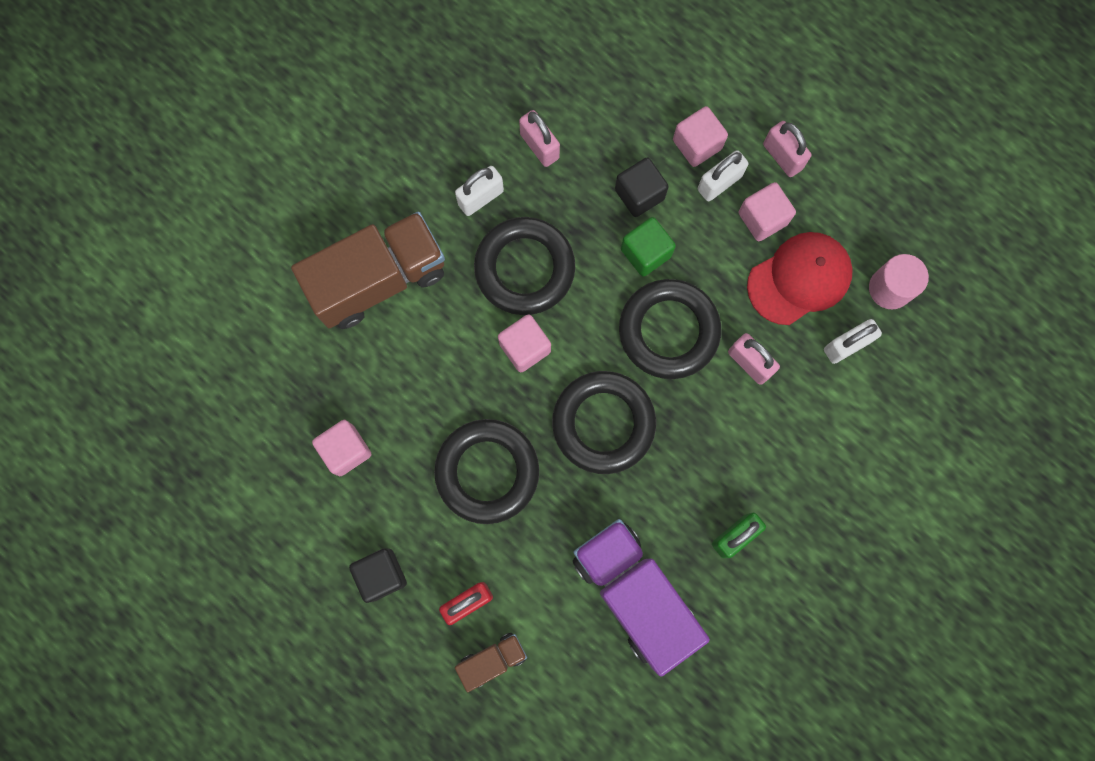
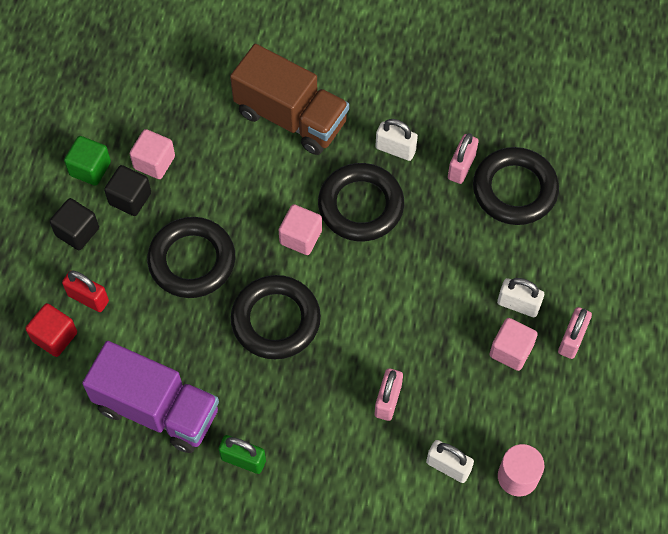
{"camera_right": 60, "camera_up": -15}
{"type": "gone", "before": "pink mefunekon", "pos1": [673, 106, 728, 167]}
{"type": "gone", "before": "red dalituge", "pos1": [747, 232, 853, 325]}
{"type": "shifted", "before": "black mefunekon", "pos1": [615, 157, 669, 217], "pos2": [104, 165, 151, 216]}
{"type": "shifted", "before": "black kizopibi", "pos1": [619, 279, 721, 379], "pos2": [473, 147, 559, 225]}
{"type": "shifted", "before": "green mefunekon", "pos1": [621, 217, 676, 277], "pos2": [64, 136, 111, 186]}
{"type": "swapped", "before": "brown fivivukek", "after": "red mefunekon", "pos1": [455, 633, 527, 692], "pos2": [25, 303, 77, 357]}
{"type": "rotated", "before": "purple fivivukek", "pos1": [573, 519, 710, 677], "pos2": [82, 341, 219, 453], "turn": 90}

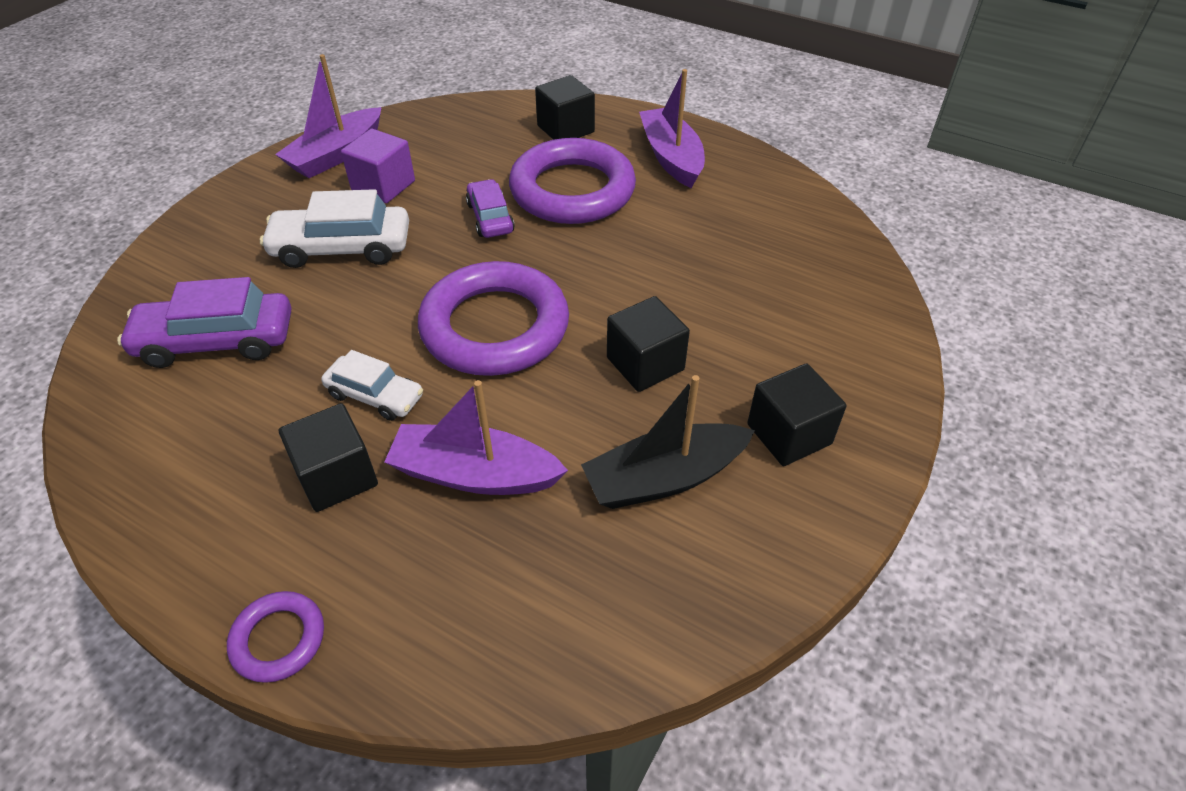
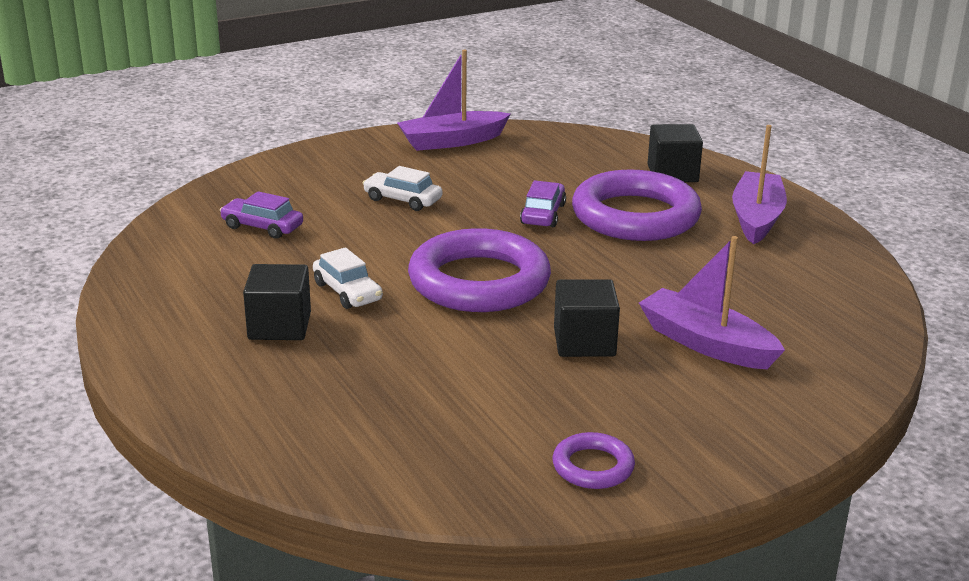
{"camera_right": 30, "camera_up": -20}
{"type": "gone", "before": "purple mefunekon", "pos1": [341, 129, 415, 203]}
{"type": "gone", "before": "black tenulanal", "pos1": [581, 375, 755, 509]}
{"type": "gone", "before": "black mefunekon", "pos1": [747, 363, 847, 466]}
{"type": "shifted", "before": "purple kizopibi", "pos1": [227, 591, 324, 683], "pos2": [552, 432, 635, 489]}
{"type": "shifted", "before": "purple tenulanal", "pos1": [384, 380, 568, 495], "pos2": [639, 236, 785, 369]}
{"type": "scaled", "before": "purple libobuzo", "pos1": [117, 277, 291, 368], "pos2": [219, 191, 303, 239], "scale": 0.61}
{"type": "scaled", "before": "white libobuzo", "pos1": [260, 189, 409, 268], "pos2": [363, 166, 442, 211], "scale": 0.61}

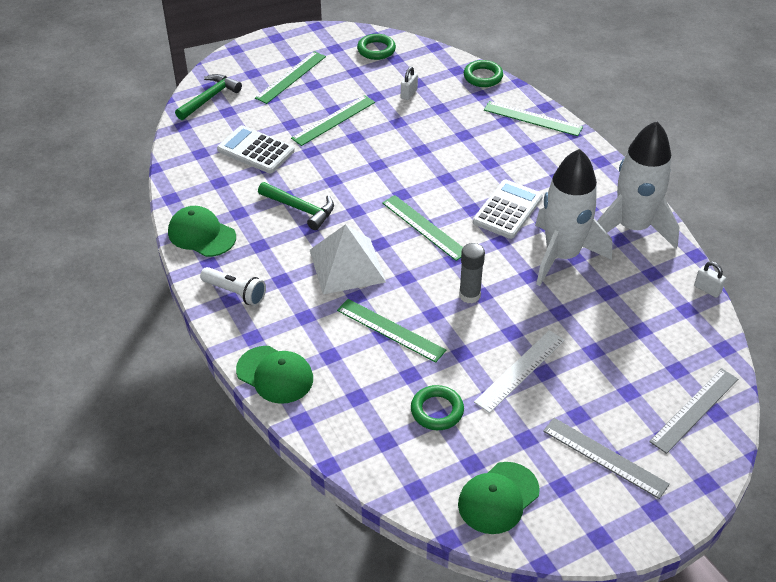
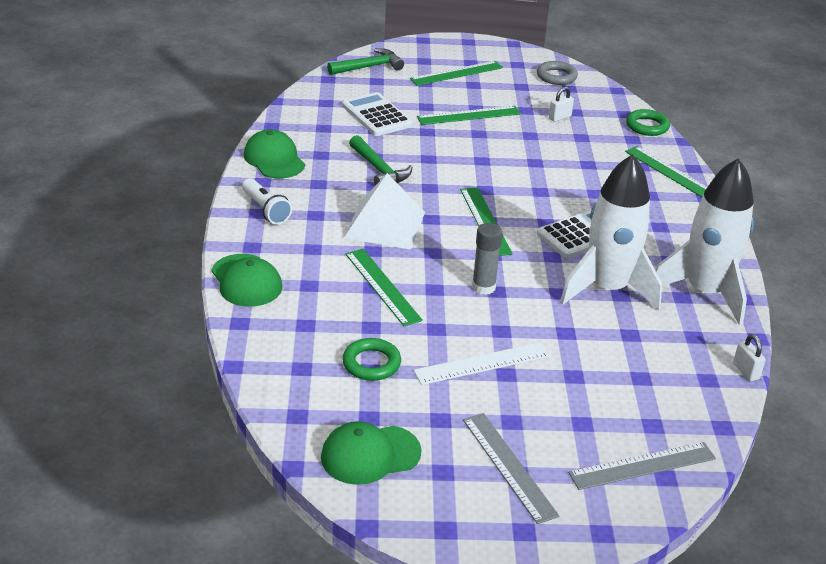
{"camera_right": 25, "camera_up": -10}
{"type": "repainted", "before": "green kizopibi", "after": "grey kizopibi", "pos1": [357, 34, 396, 60], "pos2": [537, 61, 578, 85]}

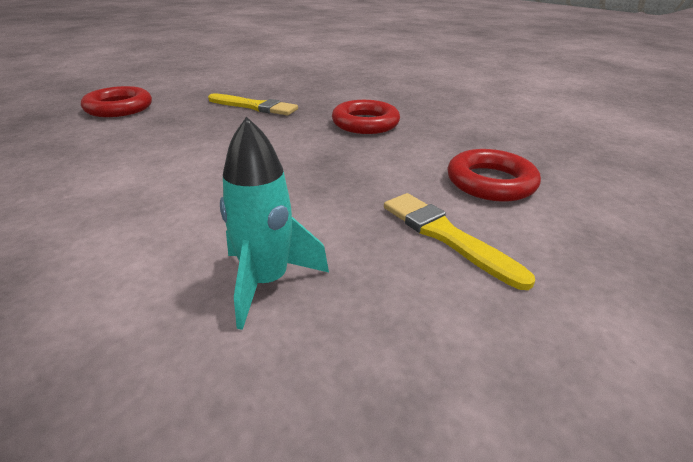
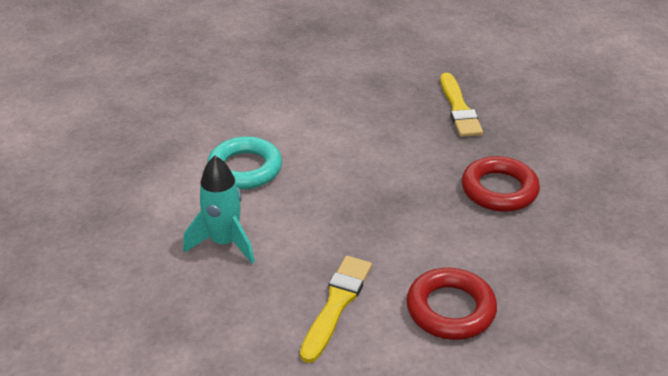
{"camera_right": 60, "camera_up": 5}
{"type": "gone", "before": "red kizopibi", "pos1": [81, 86, 152, 117]}
{"type": "new", "after": "turquoise kizopibi", "pos2": [207, 136, 282, 189]}

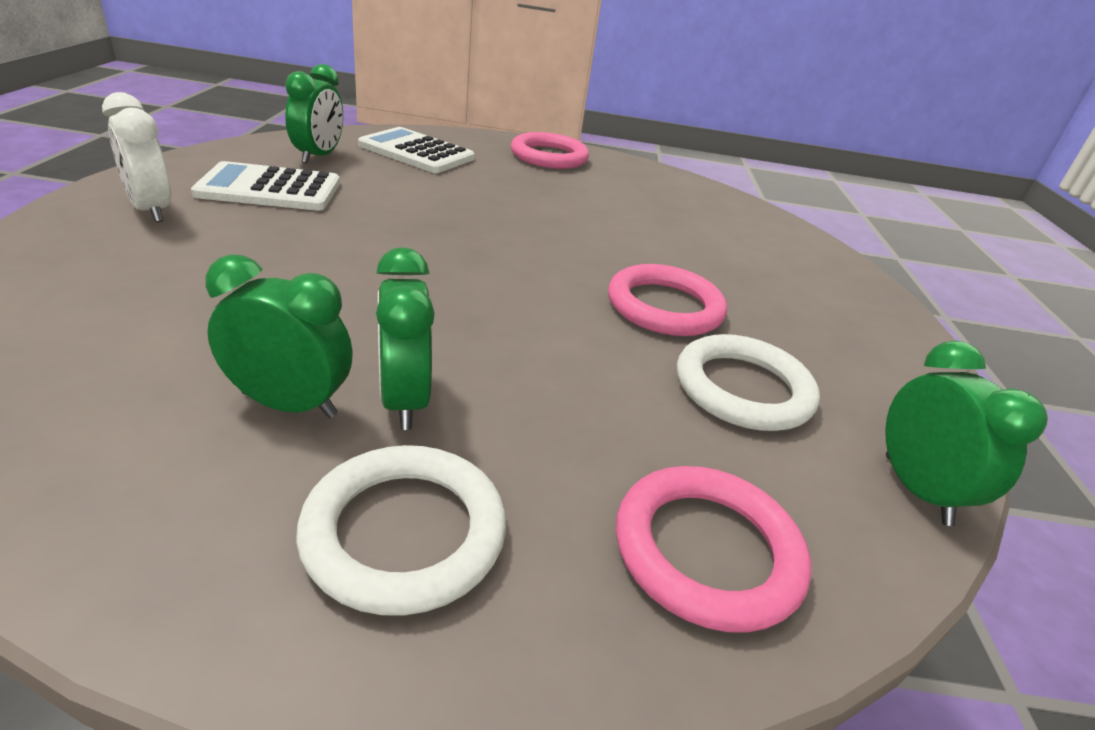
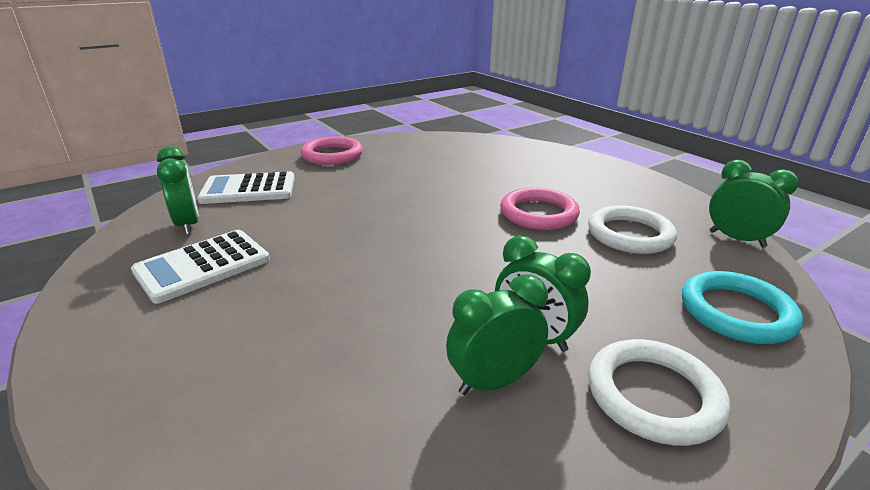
{"camera_right": -35, "camera_up": -5}
{"type": "gone", "before": "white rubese", "pos1": [102, 92, 171, 222]}
{"type": "repainted", "before": "pink kizopibi", "after": "turquoise kizopibi", "pos1": [616, 466, 811, 633], "pos2": [682, 271, 803, 344]}

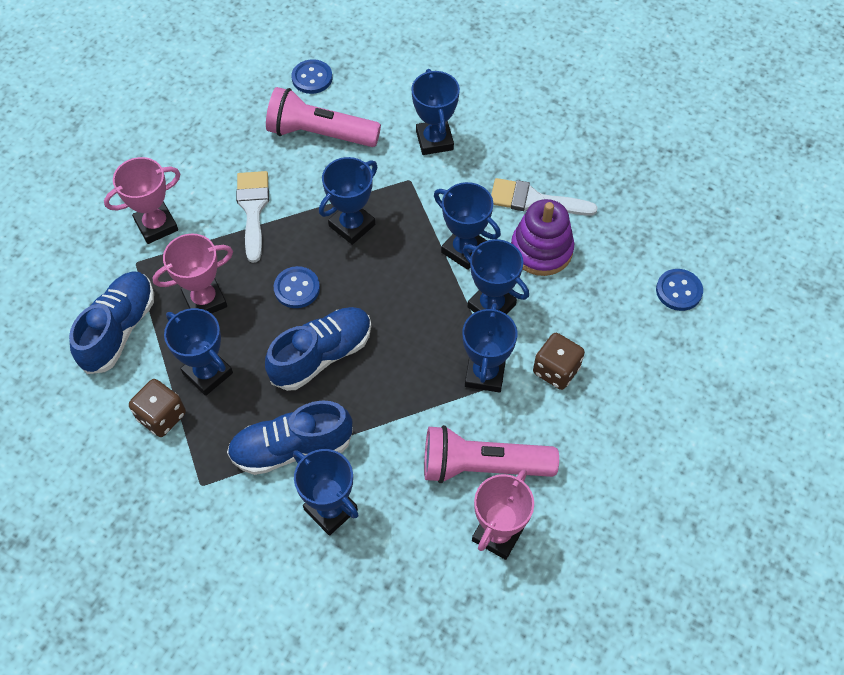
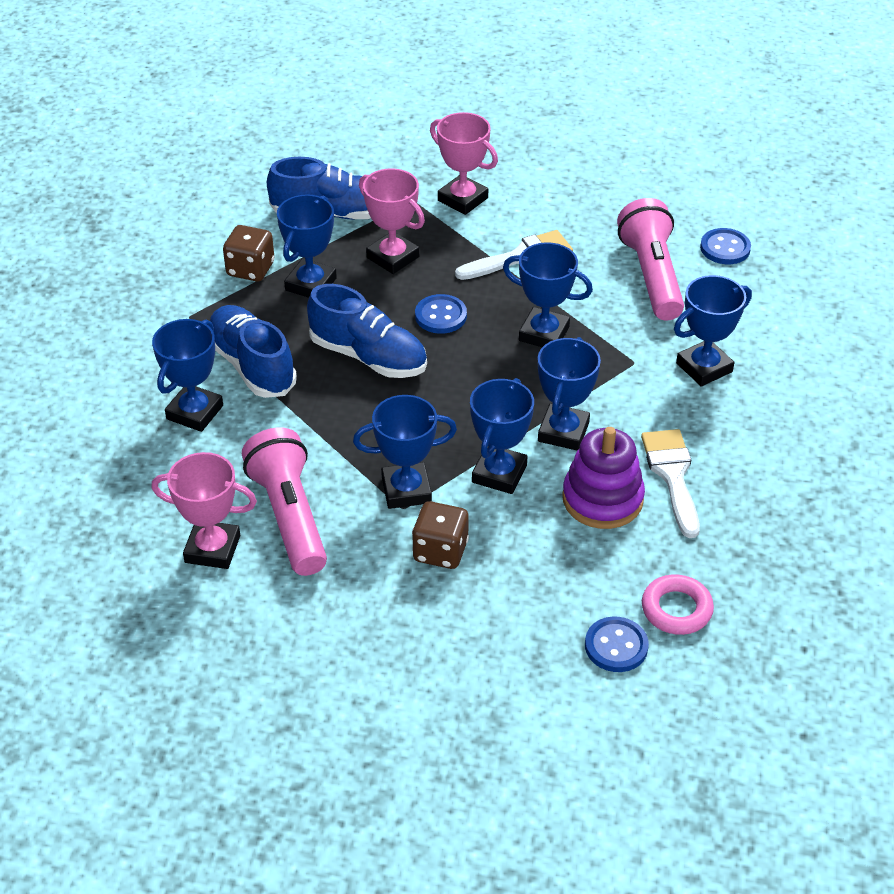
{"camera_right": 70, "camera_up": -15}
{"type": "new", "after": "pink kizopibi", "pos2": [642, 574, 714, 635]}

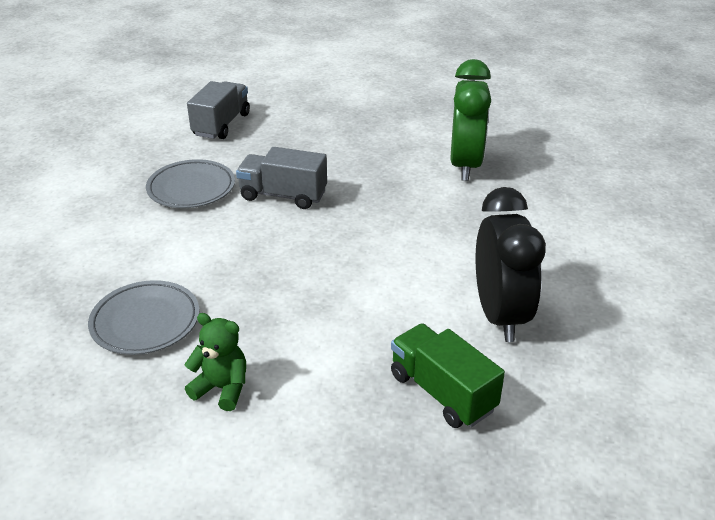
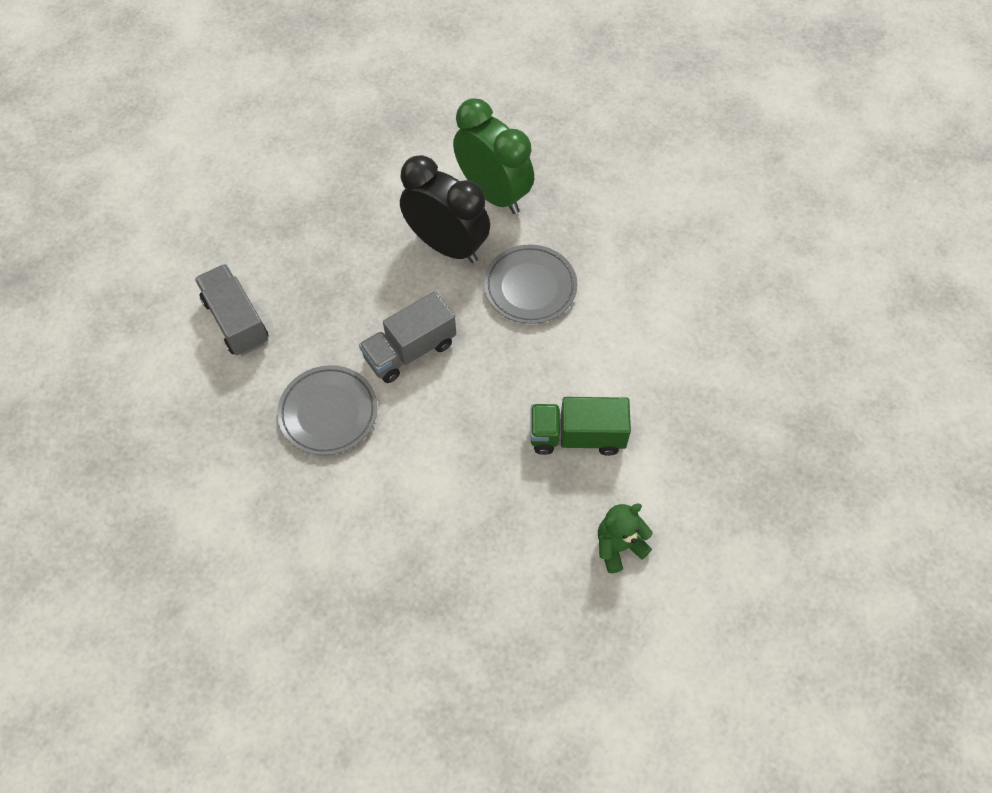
{"camera_right": -50, "camera_up": 25}
{"type": "shifted", "before": "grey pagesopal", "pos1": [88, 280, 199, 355], "pos2": [484, 244, 577, 324]}
{"type": "shifted", "before": "green fivivukek", "pos1": [391, 323, 505, 428], "pos2": [531, 397, 631, 456]}
{"type": "shifted", "before": "black rubese", "pos1": [475, 187, 546, 342], "pos2": [400, 155, 490, 263]}

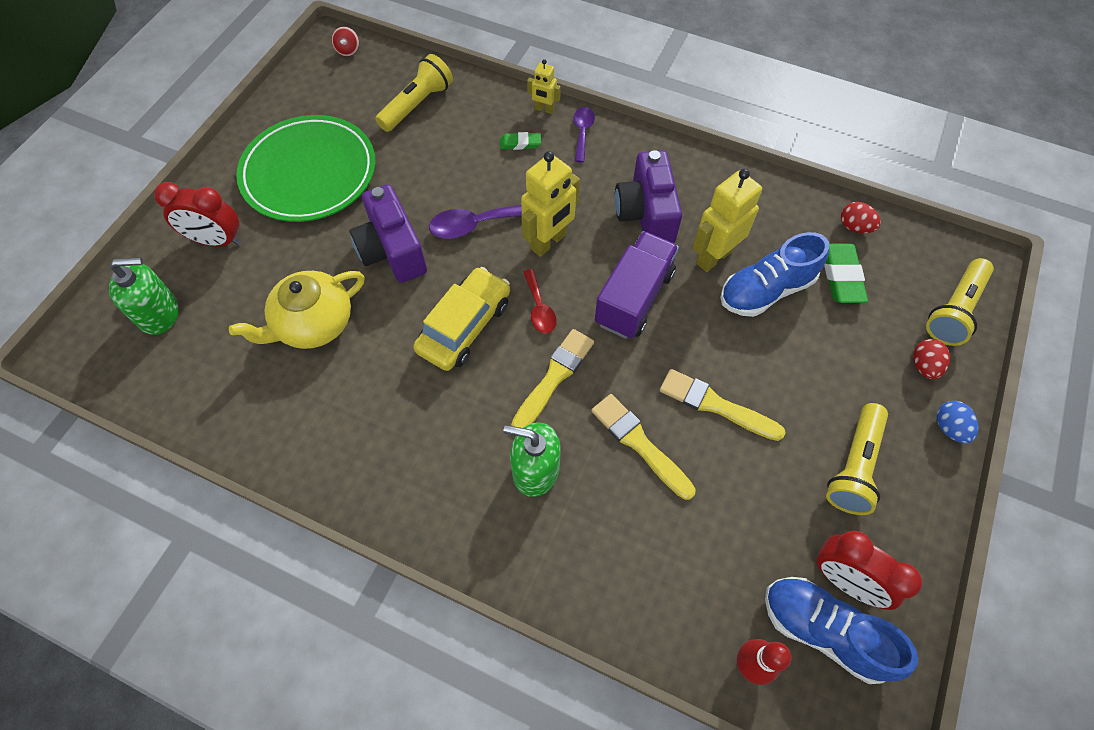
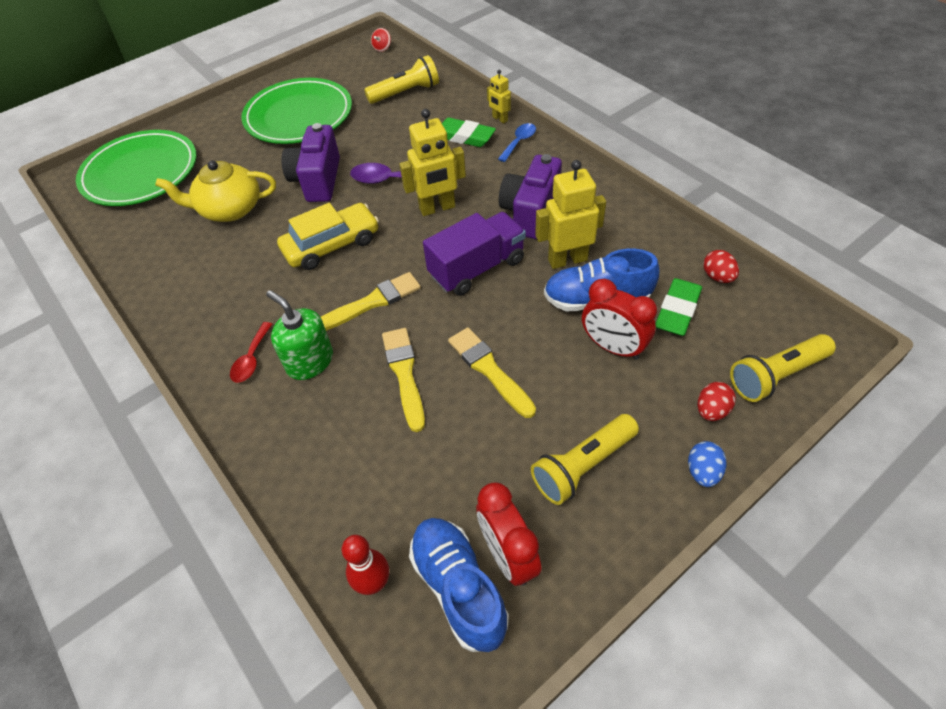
{"camera_right": 30, "camera_up": -10}
{"type": "shifted", "before": "red rubese", "pos1": [154, 182, 241, 247], "pos2": [582, 279, 657, 360]}
{"type": "shifted", "before": "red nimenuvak", "pos1": [523, 269, 557, 333], "pos2": [230, 322, 272, 383]}
{"type": "swapped", "before": "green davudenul", "after": "green pagesopal", "pos1": [109, 258, 179, 335], "pos2": [76, 130, 197, 206]}
{"type": "repainted", "before": "purple nimenuvak", "after": "blue nimenuvak", "pos1": [573, 107, 595, 163], "pos2": [498, 123, 536, 162]}
{"type": "scaled", "before": "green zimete", "pos1": [500, 132, 541, 150], "pos2": [442, 118, 496, 147], "scale": 1.71}

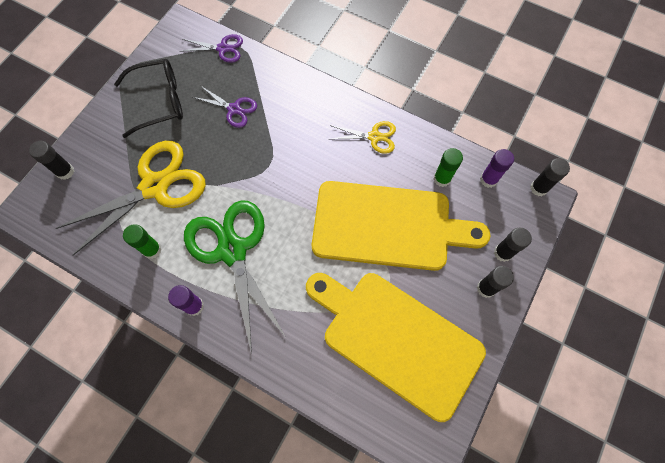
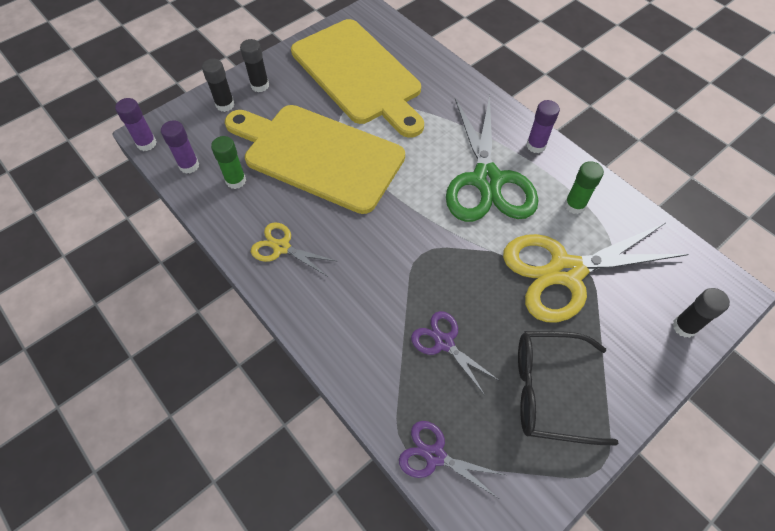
{"camera_right": -160, "camera_up": -10}
{"type": "repainted", "before": "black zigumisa", "after": "purple zigumisa", "pos1": [530, 158, 570, 196], "pos2": [115, 98, 157, 151]}

